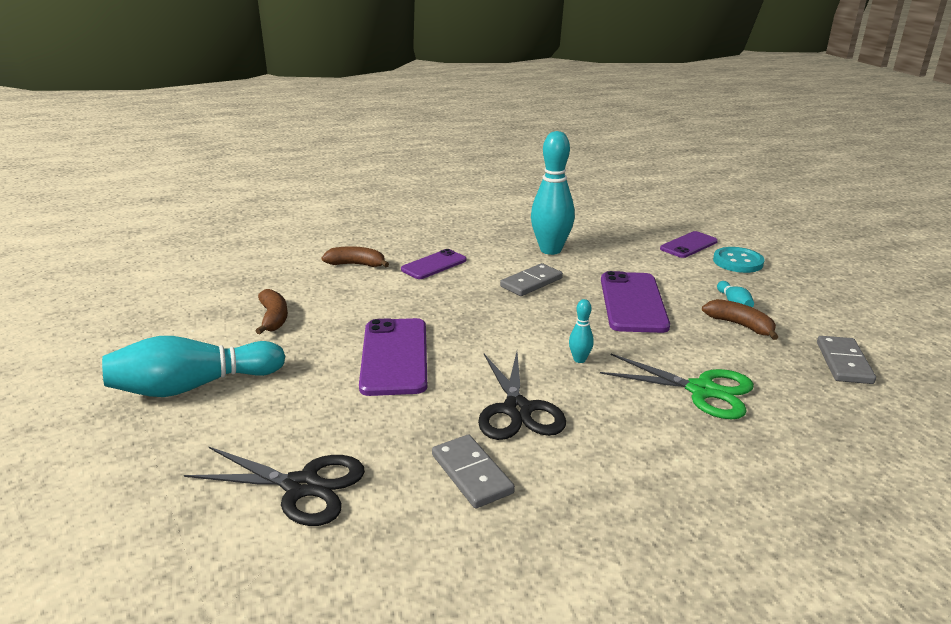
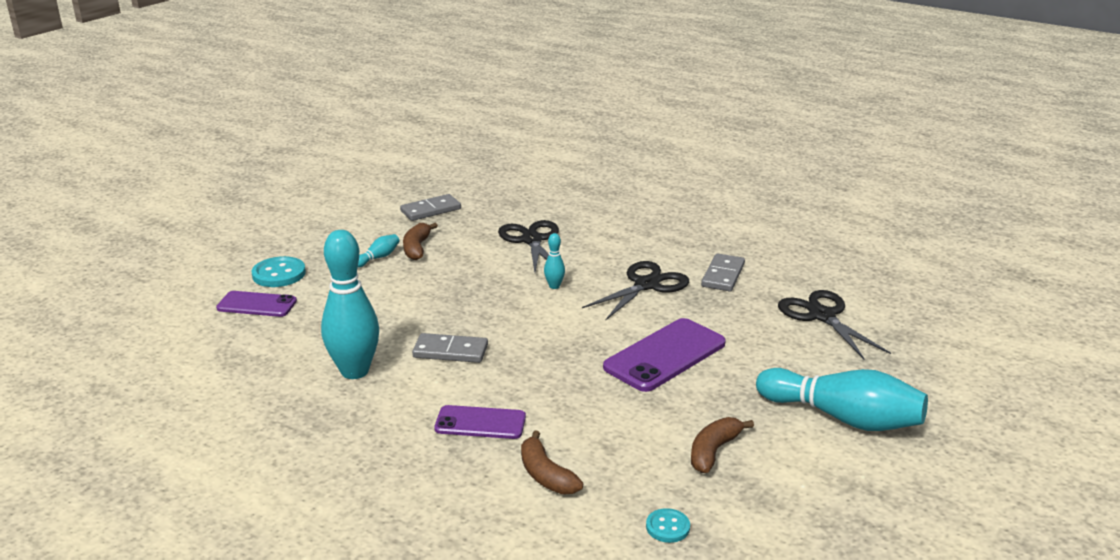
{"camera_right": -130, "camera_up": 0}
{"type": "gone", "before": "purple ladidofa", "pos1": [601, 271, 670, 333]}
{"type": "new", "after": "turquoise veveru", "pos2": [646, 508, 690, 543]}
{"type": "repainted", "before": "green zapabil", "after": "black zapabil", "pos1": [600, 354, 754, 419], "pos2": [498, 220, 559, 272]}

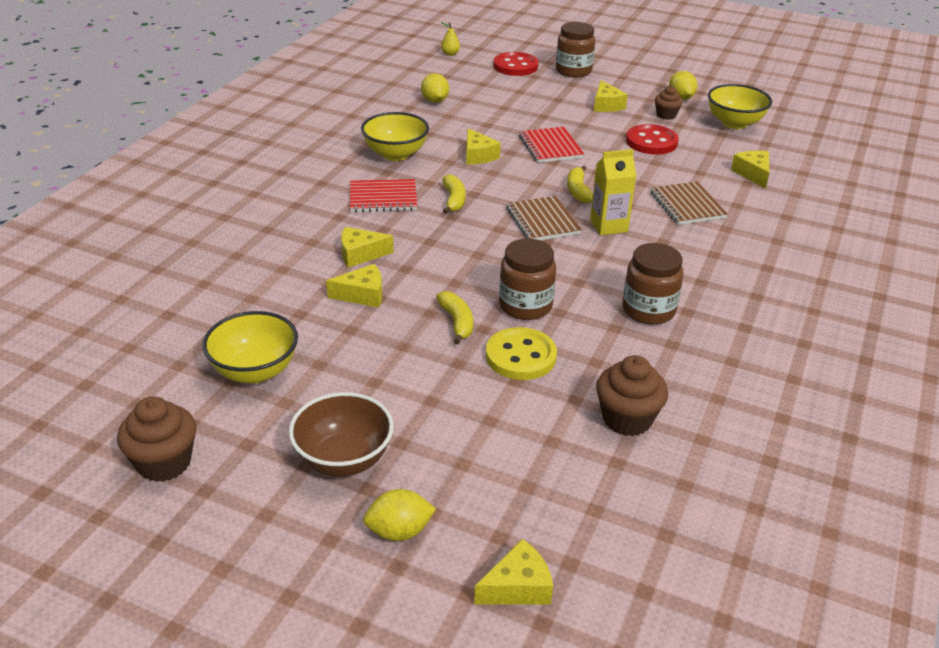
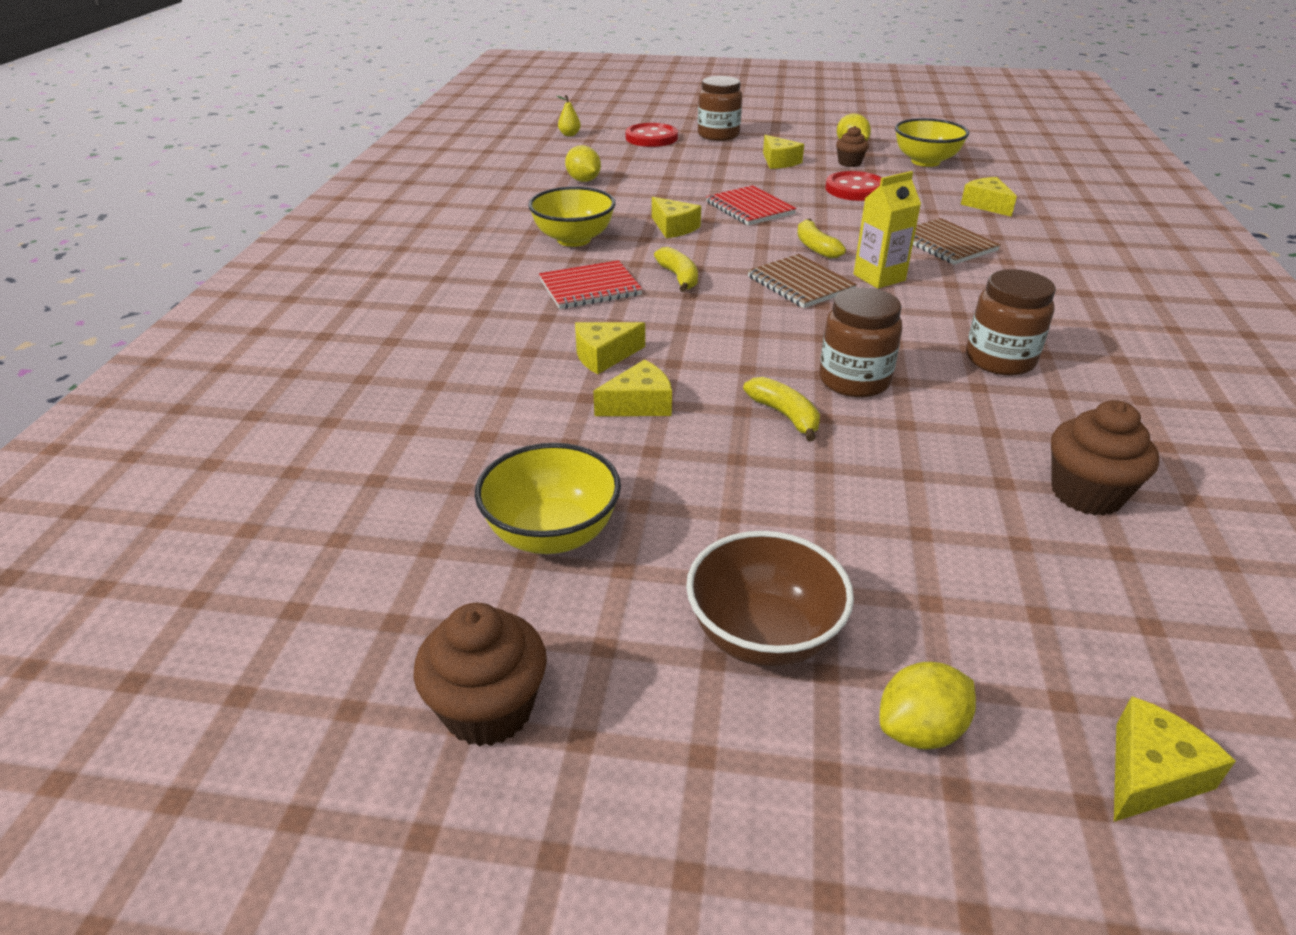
{"camera_right": -15, "camera_up": 0}
{"type": "gone", "before": "yellow veveru", "pos1": [486, 327, 557, 380]}

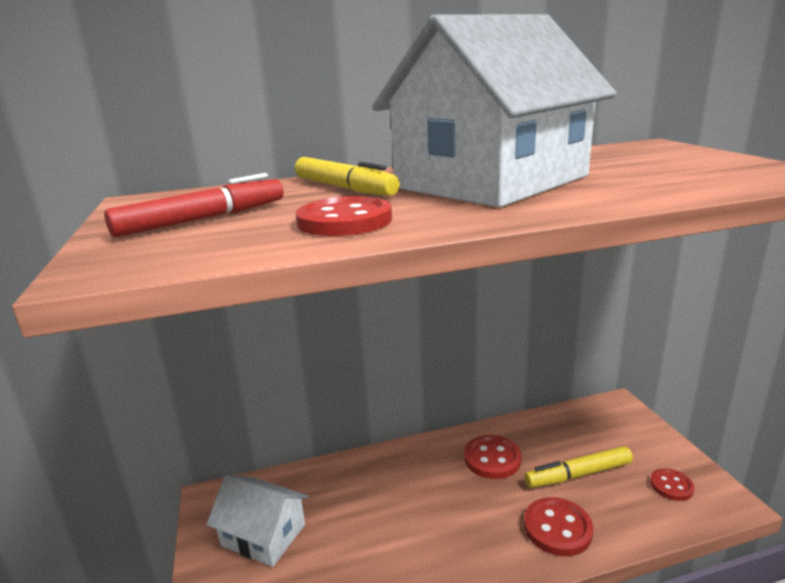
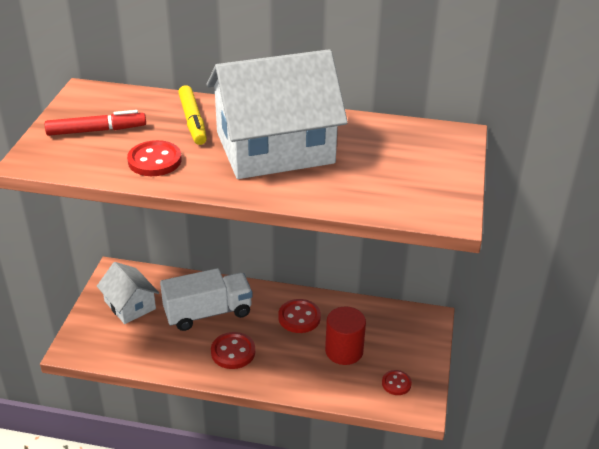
{"camera_right": 25, "camera_up": 15}
{"type": "new", "after": "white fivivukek", "pos2": [160, 268, 253, 331]}
{"type": "shifted", "before": "red veveru", "pos1": [524, 497, 593, 556], "pos2": [211, 332, 255, 369]}
{"type": "swapped", "before": "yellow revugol", "after": "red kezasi", "pos1": [524, 446, 633, 488], "pos2": [325, 307, 366, 365]}

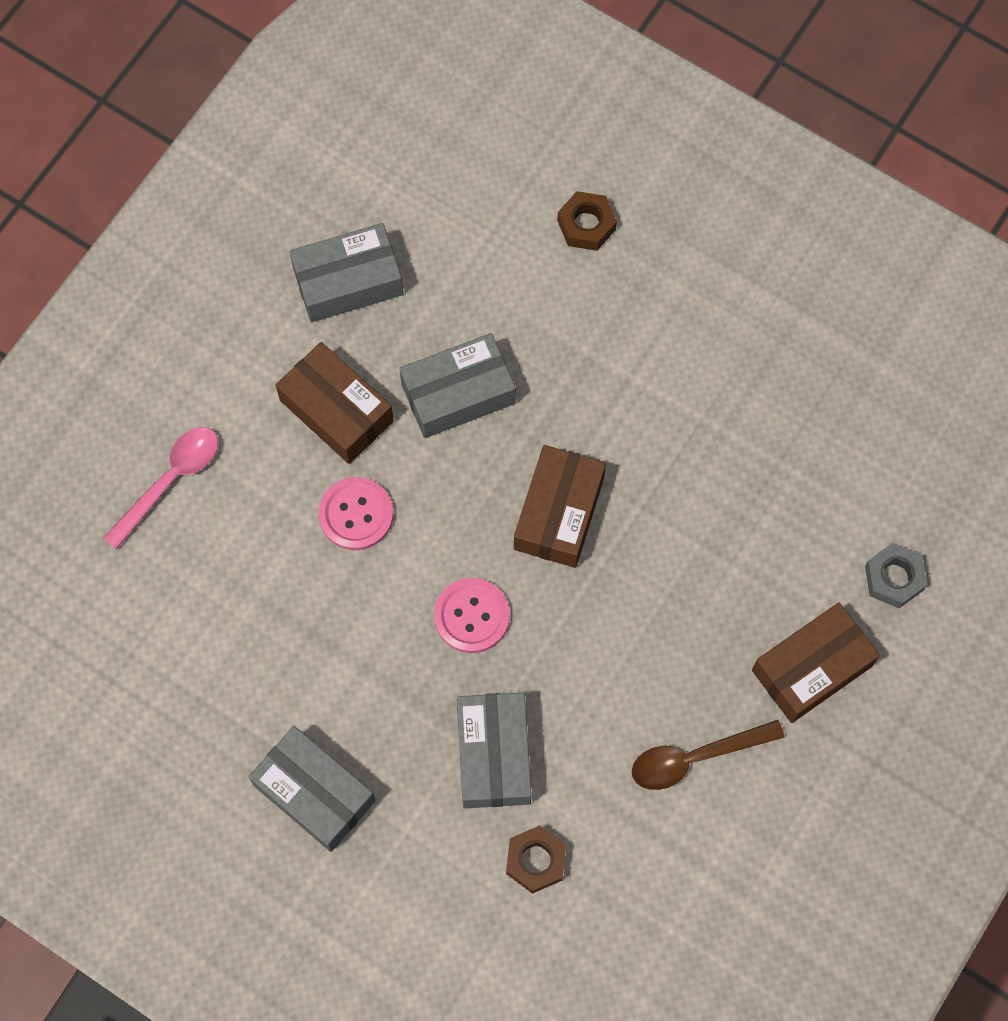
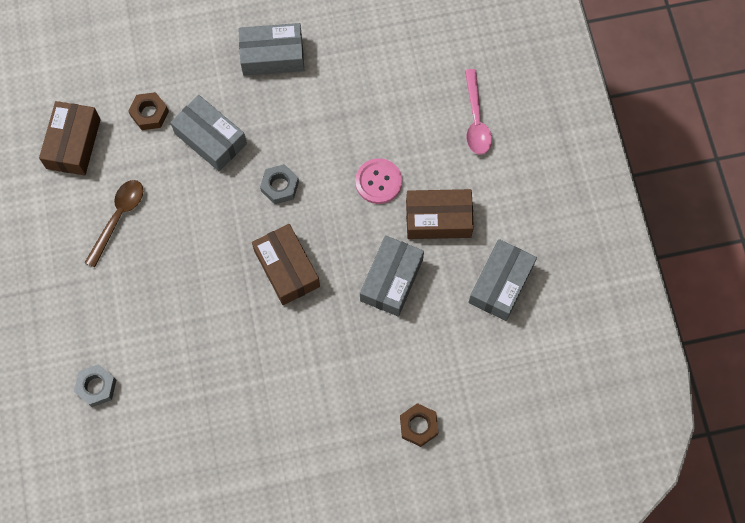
{"camera_right": 135, "camera_up": 0}
{"type": "shifted", "before": "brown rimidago", "pos1": [752, 603, 880, 723], "pos2": [39, 101, 101, 176]}
{"type": "swapped", "before": "pink veveru", "after": "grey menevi", "pos1": [434, 578, 510, 653], "pos2": [260, 164, 299, 204]}

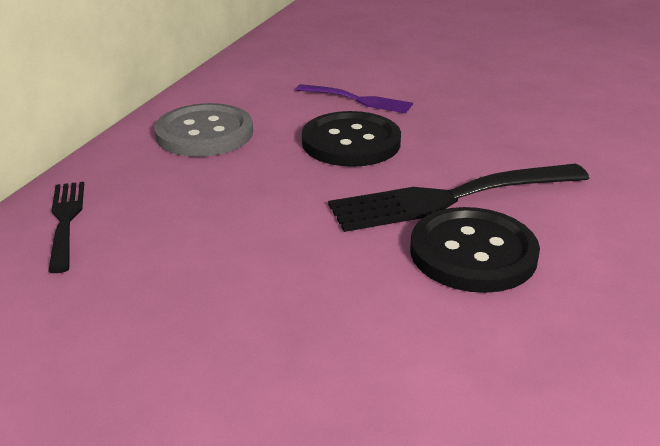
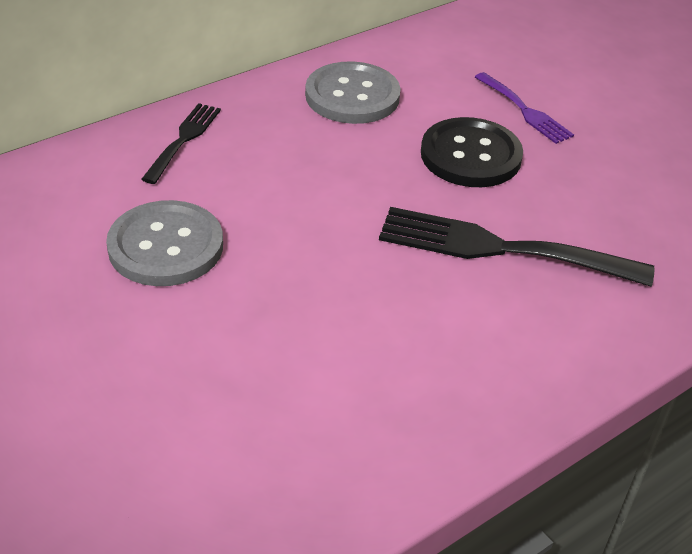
{"camera_right": 30, "camera_up": 10}
{"type": "gone", "before": "black veveru", "pos1": [410, 207, 540, 293]}
{"type": "new", "after": "grey veveru", "pos2": [106, 200, 223, 286]}

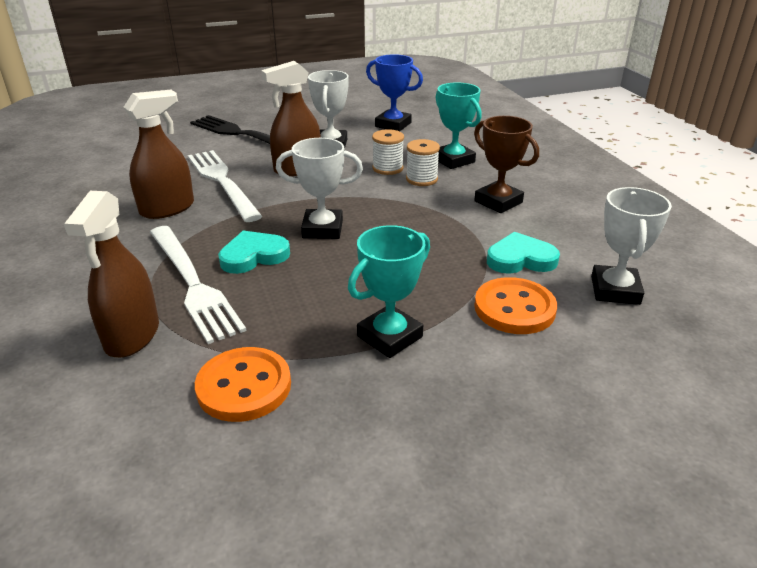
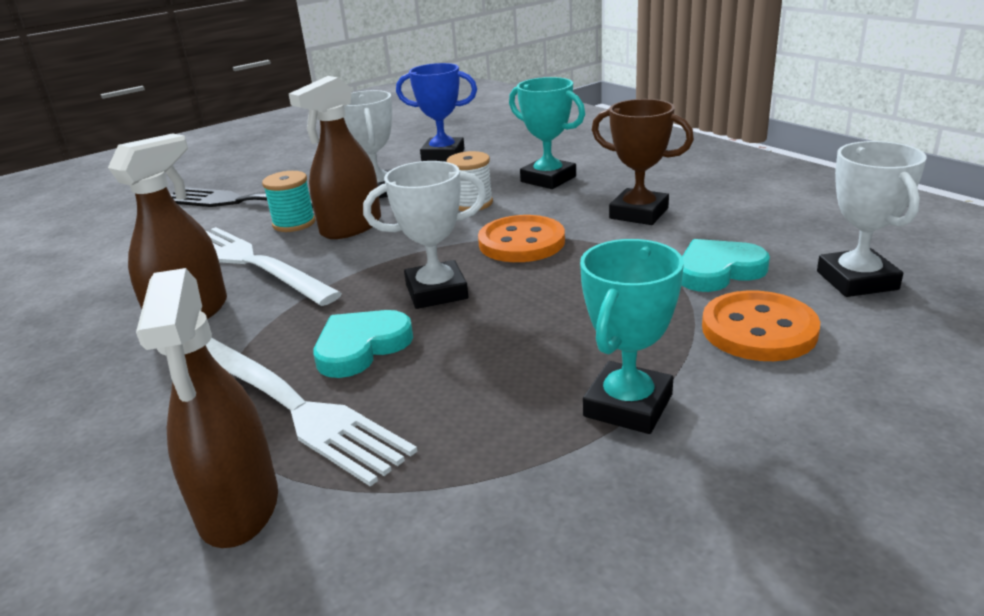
{"camera_right": -15, "camera_up": -5}
{"type": "gone", "before": "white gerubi", "pos1": [406, 139, 440, 186]}
{"type": "new", "after": "turquoise gerubi", "pos2": [262, 171, 315, 232]}
{"type": "shifted", "before": "orange veveru", "pos1": [195, 347, 291, 422], "pos2": [478, 215, 565, 262]}

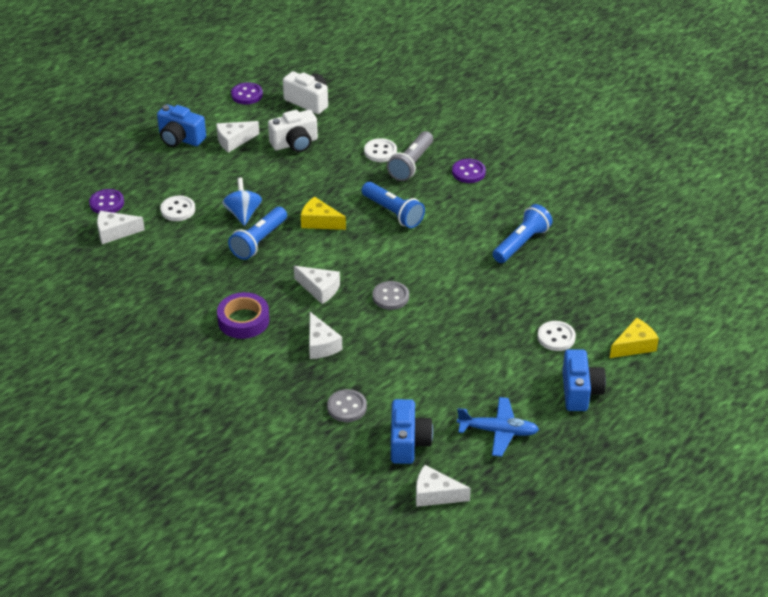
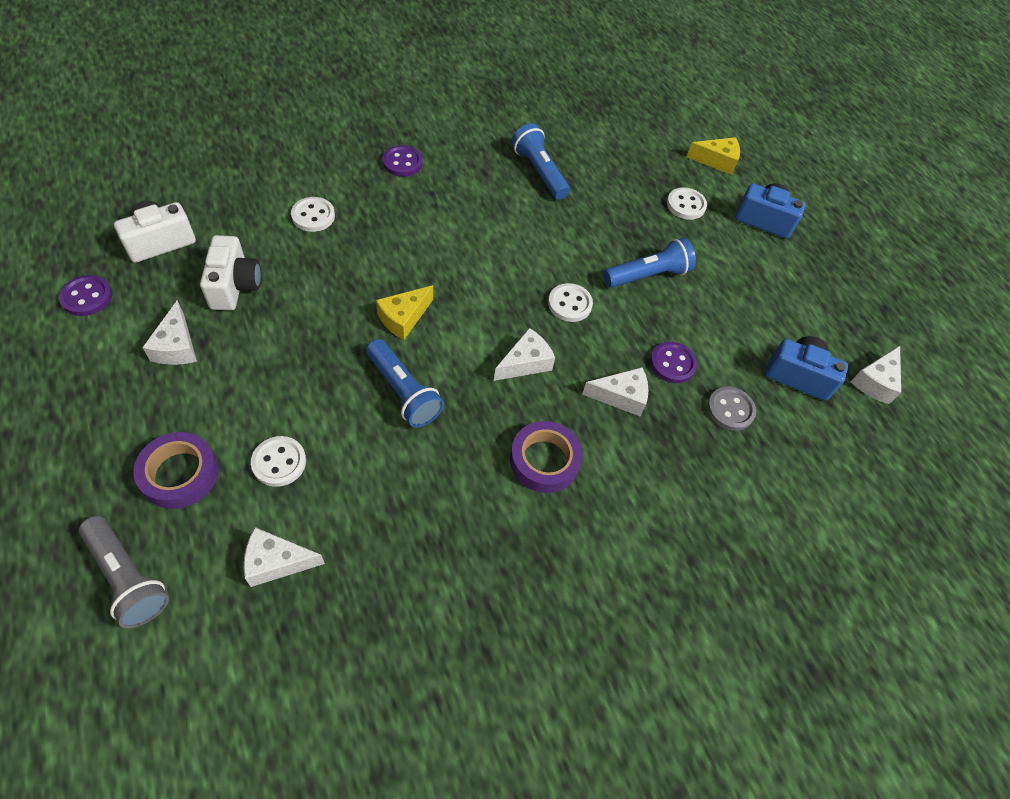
{"camera_right": -75, "camera_up": 15}
{"type": "gone", "before": "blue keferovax", "pos1": [157, 104, 206, 147]}
{"type": "gone", "before": "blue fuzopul", "pos1": [222, 178, 262, 226]}
{"type": "gone", "before": "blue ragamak", "pos1": [457, 397, 539, 457]}
{"type": "new", "after": "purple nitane", "pos2": [133, 432, 219, 509]}
{"type": "shifted", "before": "purple veveru", "pos1": [89, 189, 124, 214], "pos2": [650, 342, 697, 383]}
{"type": "shifted", "before": "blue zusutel", "pos1": [362, 182, 425, 228], "pos2": [604, 238, 696, 288]}
{"type": "shifted", "before": "grey zusutel", "pos1": [387, 131, 433, 181], "pos2": [79, 516, 169, 629]}
{"type": "repainted", "before": "grey veveru", "after": "white veveru", "pos1": [372, 281, 409, 310], "pos2": [548, 283, 593, 322]}
{"type": "rotated", "before": "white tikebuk", "pos1": [97, 211, 145, 244], "pos2": [244, 527, 325, 587], "turn": 75}
{"type": "rotated", "before": "yellow tikebuk", "pos1": [610, 318, 659, 358], "pos2": [687, 137, 740, 175], "turn": 105}

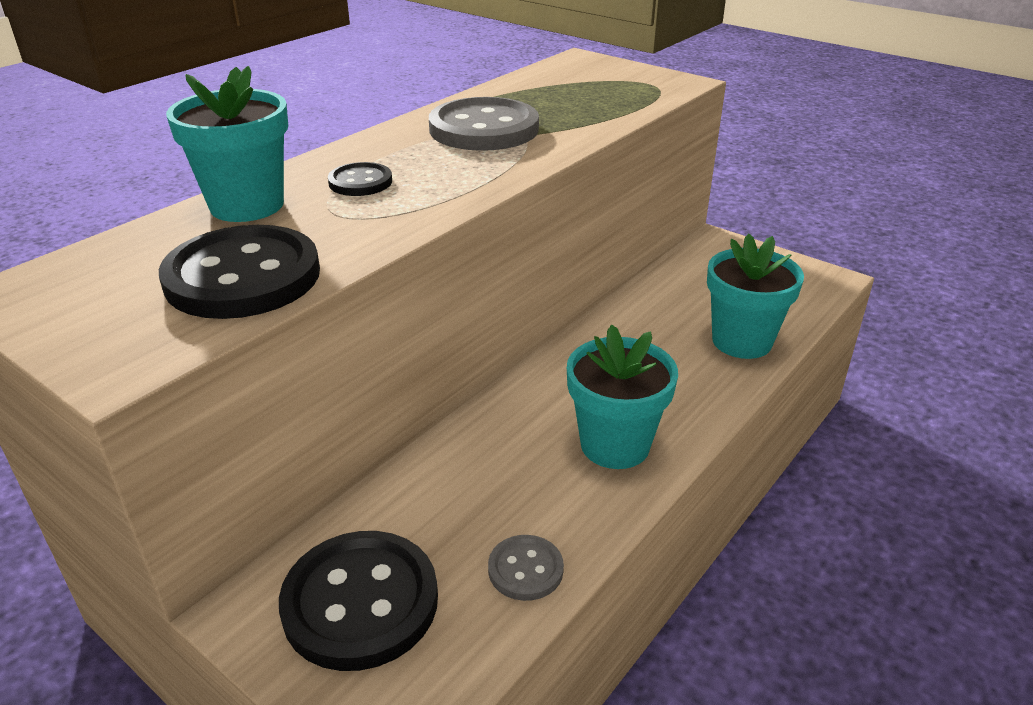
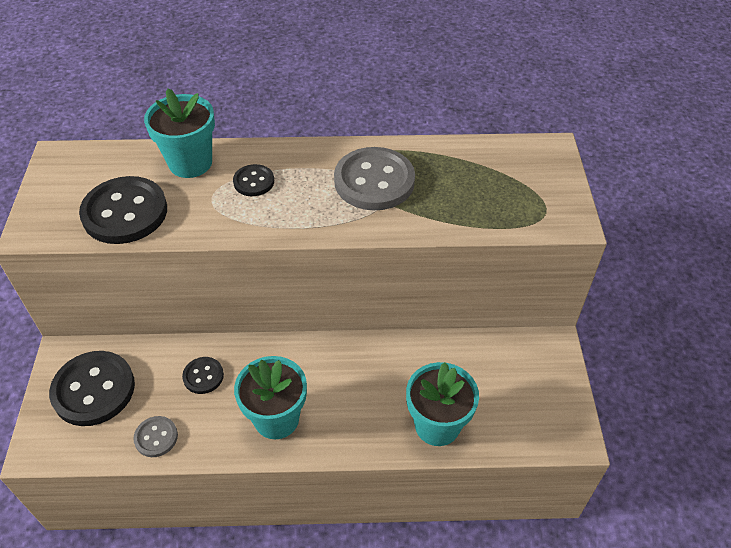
{"camera_right": 50, "camera_up": 15}
{"type": "new", "after": "black veveru", "pos2": [182, 357, 224, 394]}

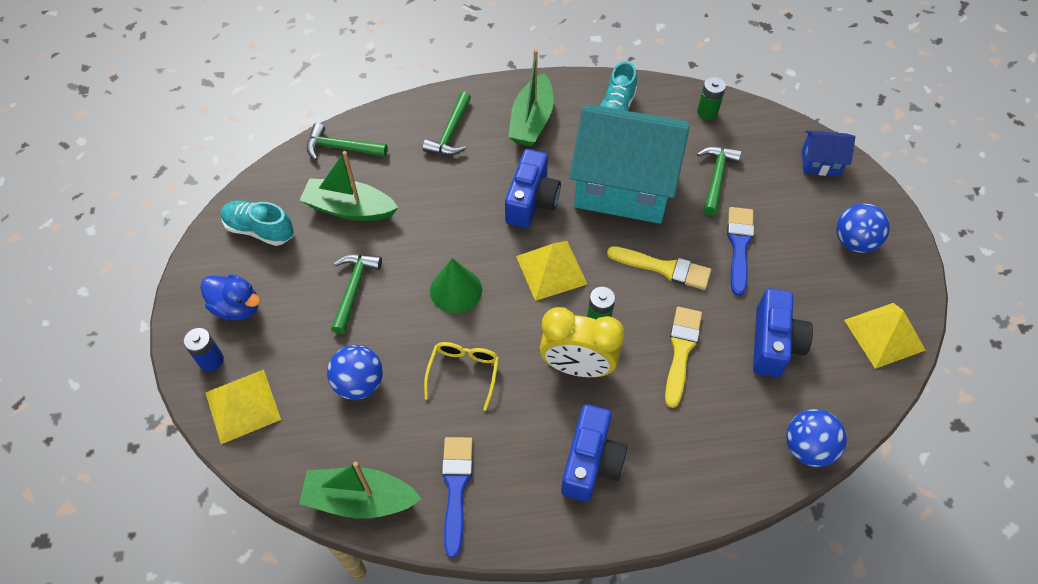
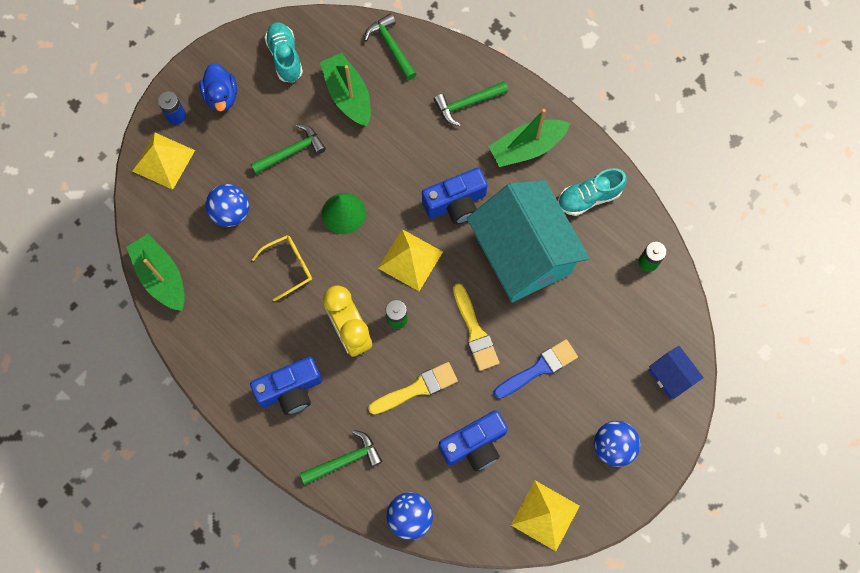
{"camera_right": 50, "camera_up": 15}
{"type": "gone", "before": "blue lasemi", "pos1": [442, 437, 473, 558]}
{"type": "shifted", "before": "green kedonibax", "pos1": [697, 146, 742, 215], "pos2": [300, 430, 382, 485]}

